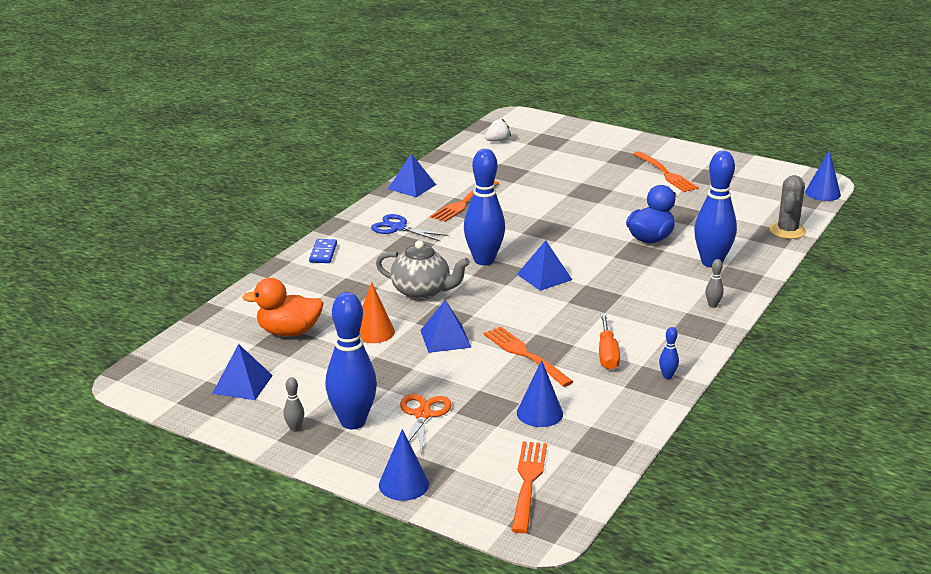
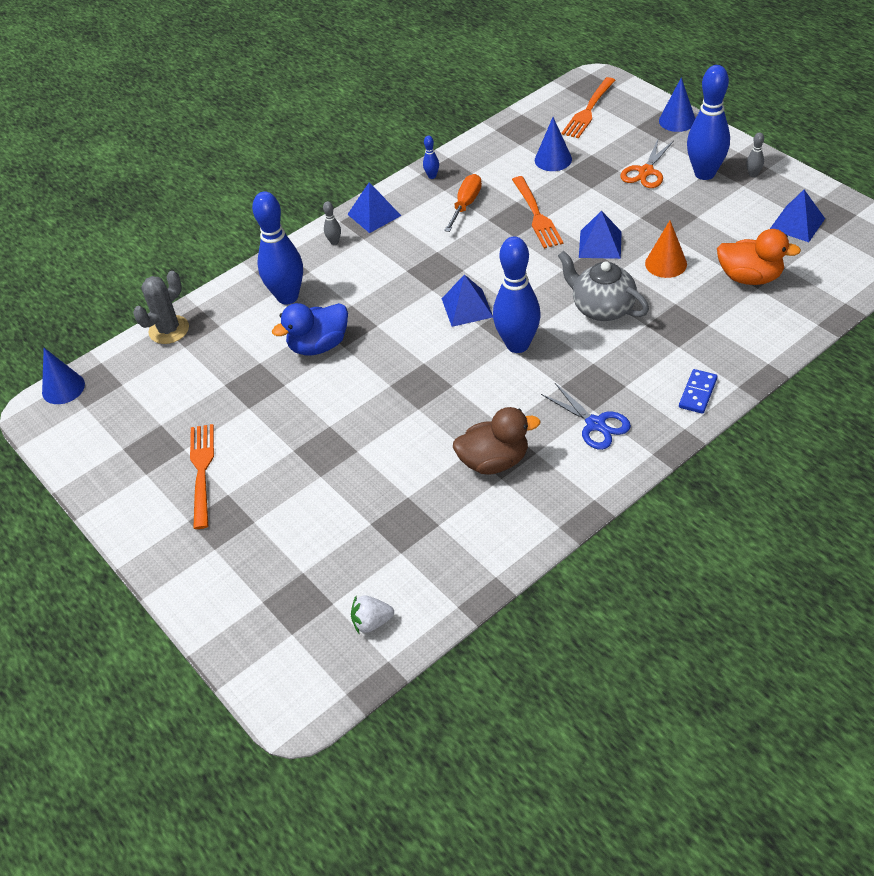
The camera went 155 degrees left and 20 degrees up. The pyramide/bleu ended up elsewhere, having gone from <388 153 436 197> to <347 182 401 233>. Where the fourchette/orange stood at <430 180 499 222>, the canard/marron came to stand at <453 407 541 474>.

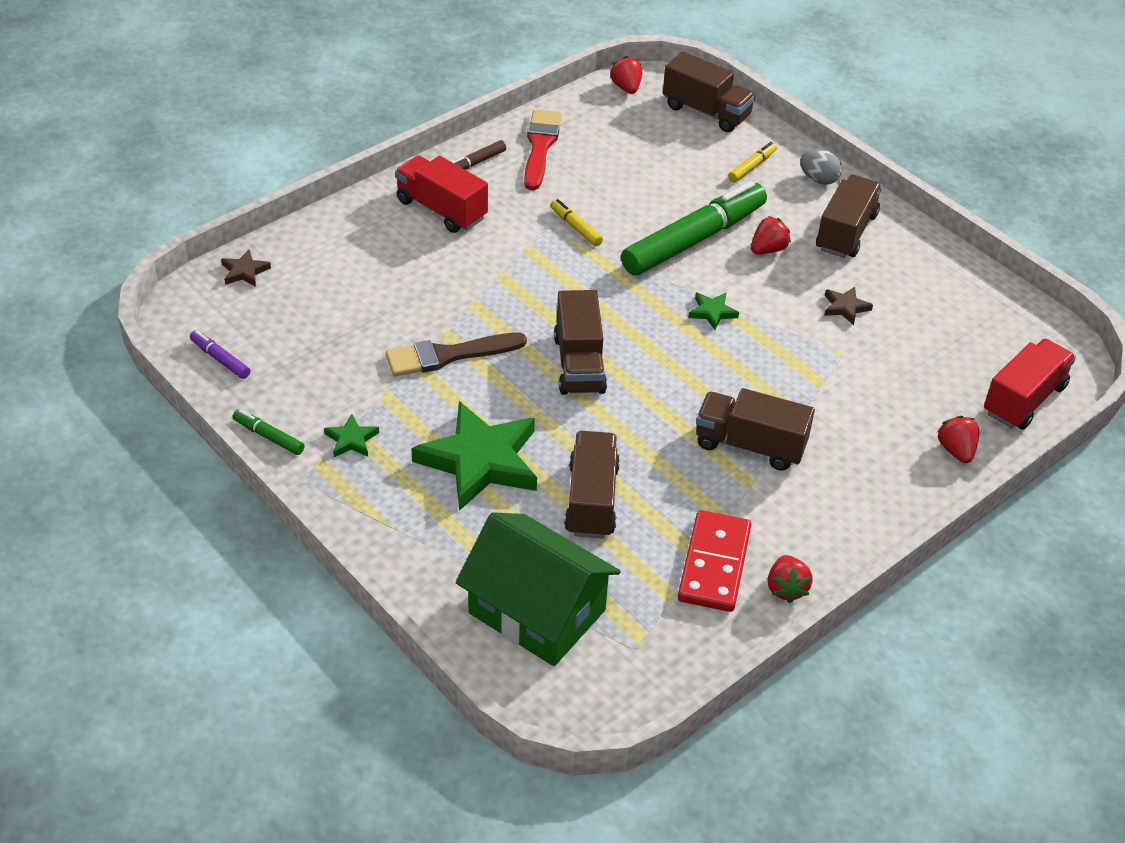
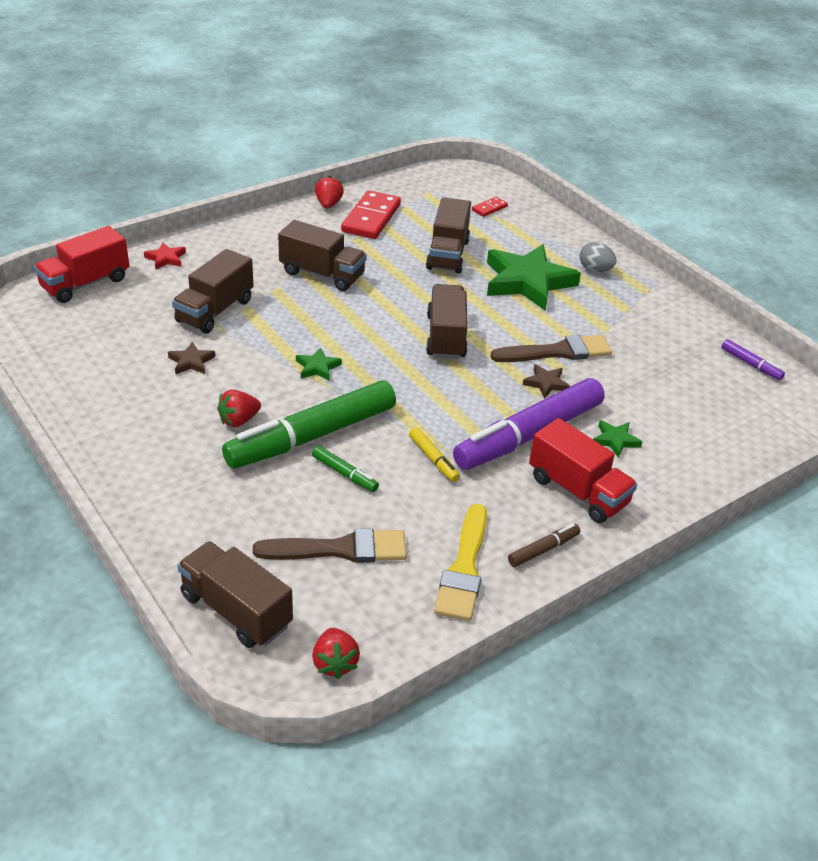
The camera went 175 degrees left and 5 degrees down. The second view lost the feutre/jaune at <728 142 777 182>. The second view gained the pinceau/marron at <253 528 407 563>. The second view gained the feutre/violet at <453 378 605 470>. The étoile/marron ended up elsewhere, having gone from <221 249 271 287> to <523 364 570 399>. The feutre/vert ended up elsewhere, having gone from <232 409 305 455> to <312 446 379 492>. The étoile/vert ended up elsewhere, having gone from <324 414 379 457> to <593 420 642 458>. The œuf/gris ended up elsewhere, having gone from <800 149 842 185> to <579 242 617 272>. The camion/marron ended up elsewhere, having gone from <816 175 882 258> to <172 249 254 334>. Where the maison/vert stood at <456 512 621 666>, the domino/rouge came to stand at <472 197 508 217>. Where the fraise/rouge stood at <937 416 979 463>, the étoile/rouge came to stand at <144 242 186 269>. What was the pinceau/rouge at <524 109 562 190> turned into the pinceau/jaune at <434 504 487 621>.

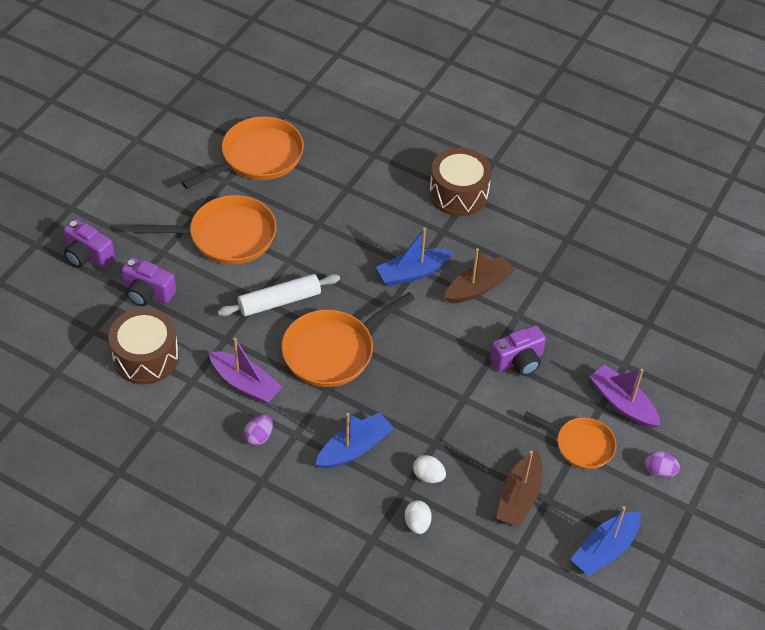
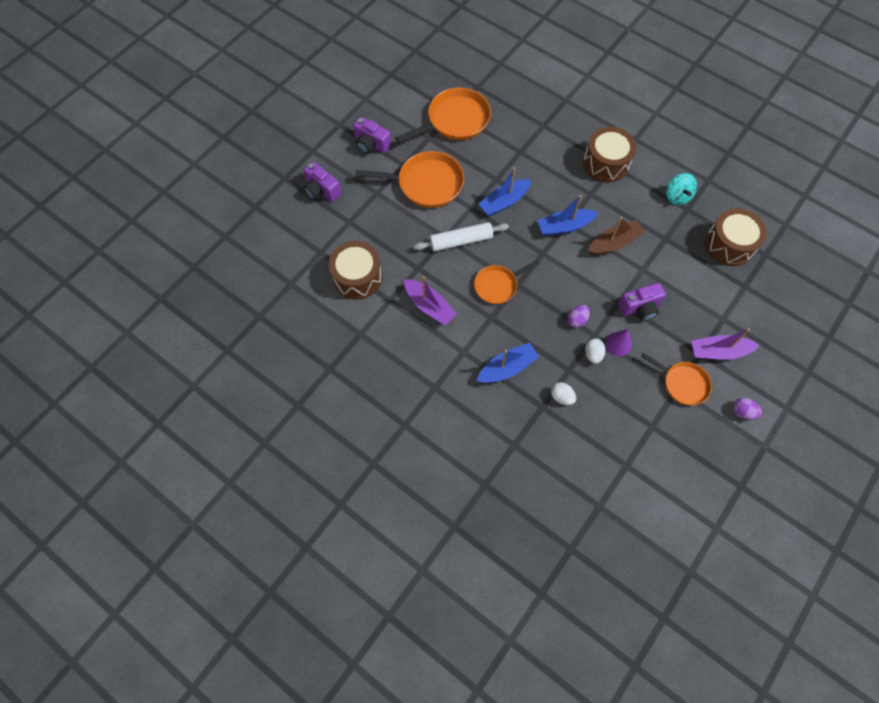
The camera went 10 degrees right and 15 degrees up. The second view lost the bateau/marron at <496 450 543 527>. The second view gained the cône/violet at <605 329 632 356>. The second view gained the toupie/turquoise at <666 173 697 205>. The second view gained the tambour/marron at <705 208 767 266>. The appareil photo/violet ended up elsewhere, having gone from <122 257 176 306> to <353 117 391 154>. The œuf/violet ended up elsewhere, having gone from <243 415 273 446> to <567 305 590 328>. The œuf/blanc ended up elsewhere, having gone from <405 500 432 534> to <585 339 605 364>. The bateau/bleu ended up elsewhere, having gone from <570 506 641 576> to <478 168 531 216>. The bateau/violet at <589 365 661 428> ended up facing another way, 60 degrees counterclockwise from before. The size of the poêle/orange at <282 292 415 387> changed by a factor of 0.62.

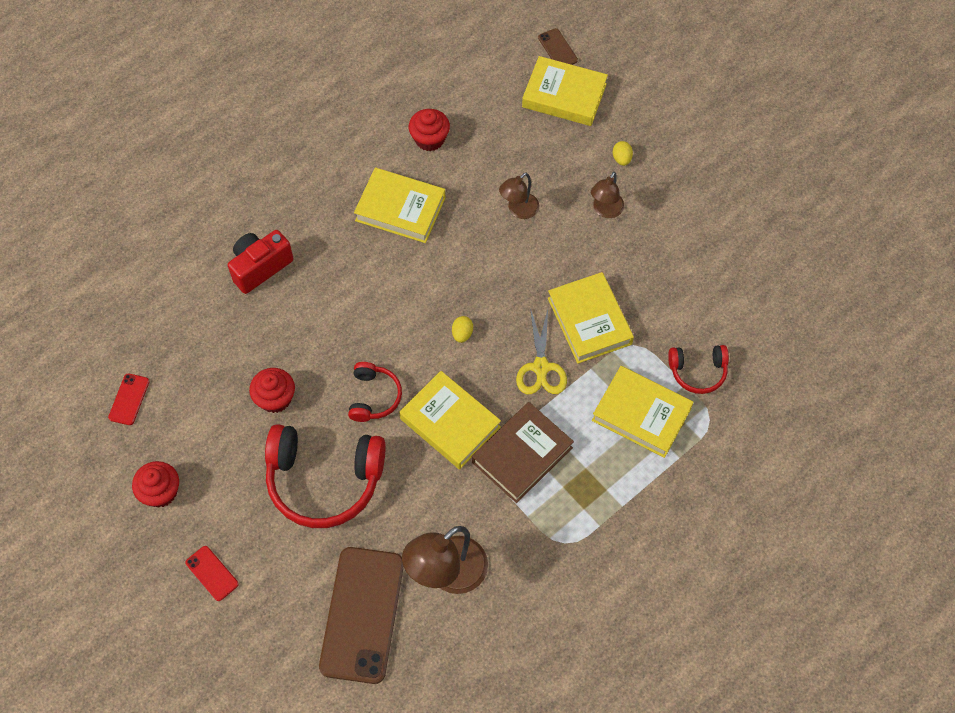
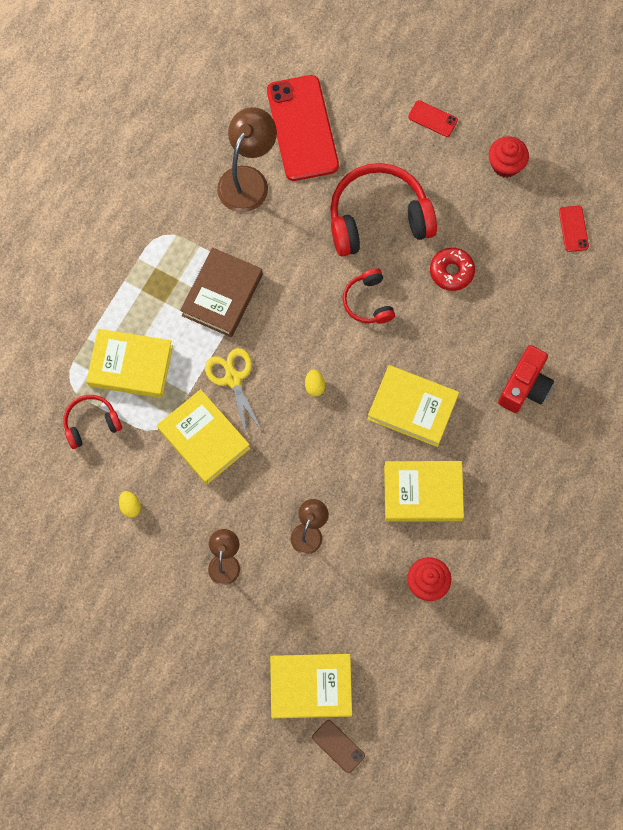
The camera went 160 degrees right and 10 degrees up. The livre/jaune ended up elsewhere, having gone from <399 371 501 469> to <367 365 459 447>. The œuf/jaune ended up elsewhere, having gone from <613 141 633 166> to <119 491 141 518>. Where the muffin/rouge stood at <249 368 295 413>, the beignet/rouge came to stand at <430 248 475 291>. What was the téléphone/marron at <319 547 404 684> turned into the téléphone/rouge at <267 75 339 181>.

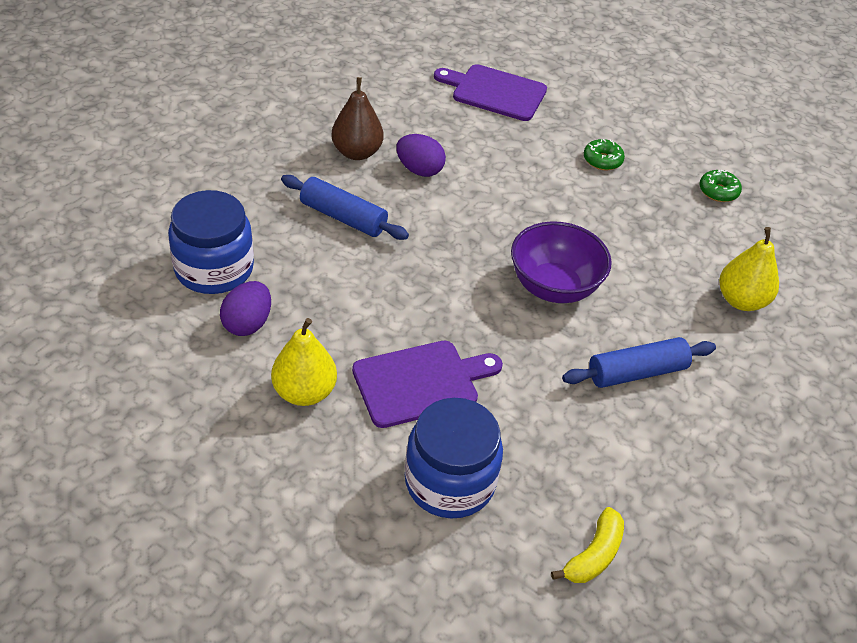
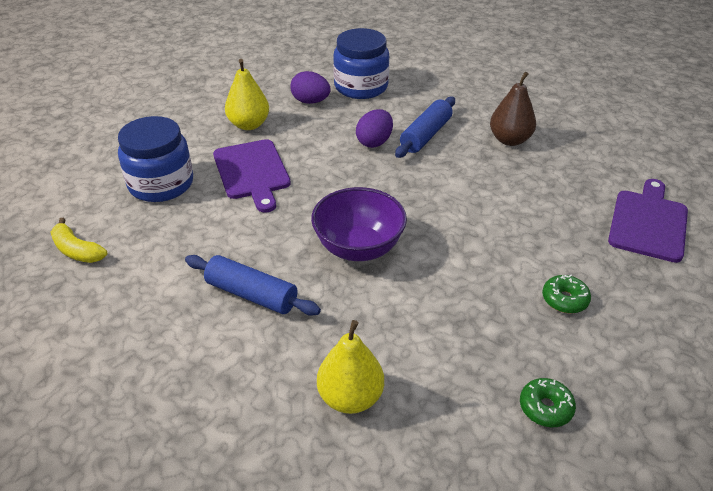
The camera went 95 degrees right and 5 degrees down. The œuf/violet ended up elsewhere, having gone from <396 134 446 177> to <356 109 393 148>. The rouleau à pâtisserie/bleu at <562 337 716 388> ended up facing another way, 45 degrees counterclockwise from before.

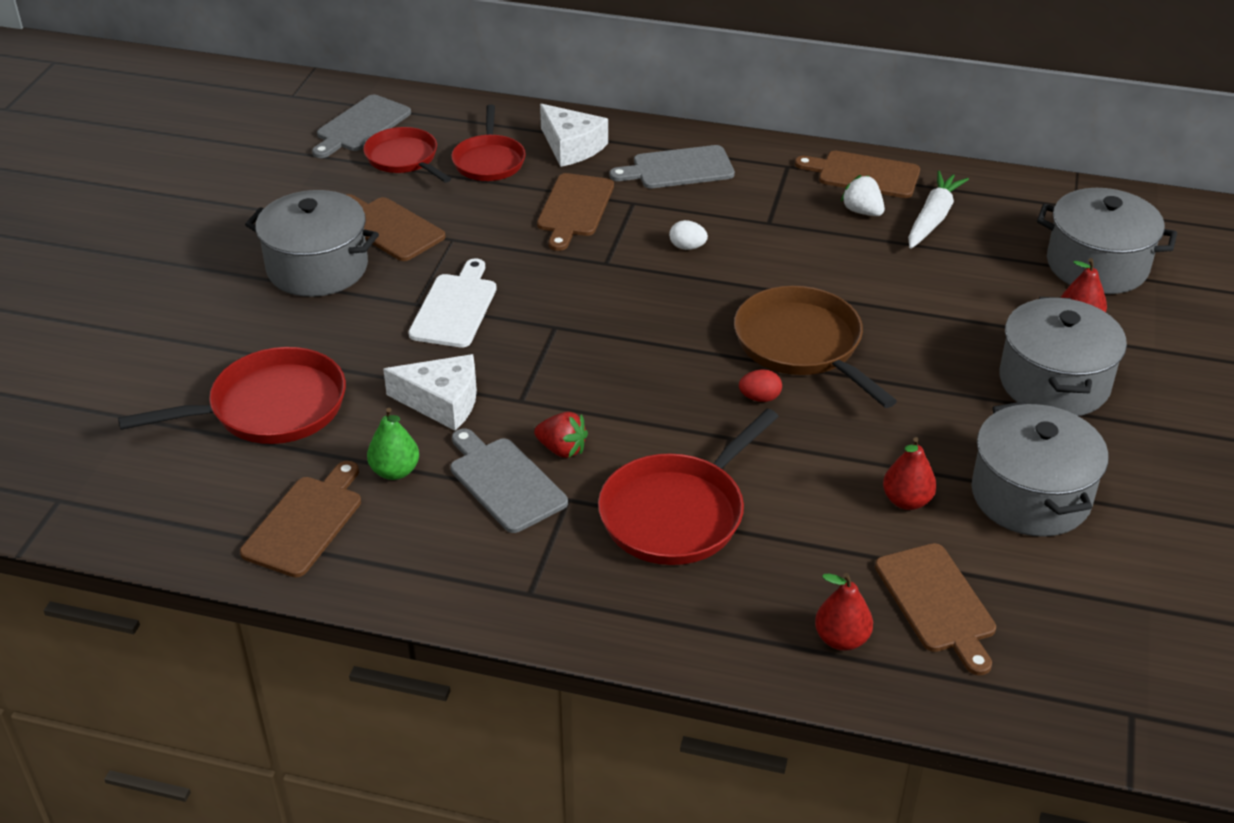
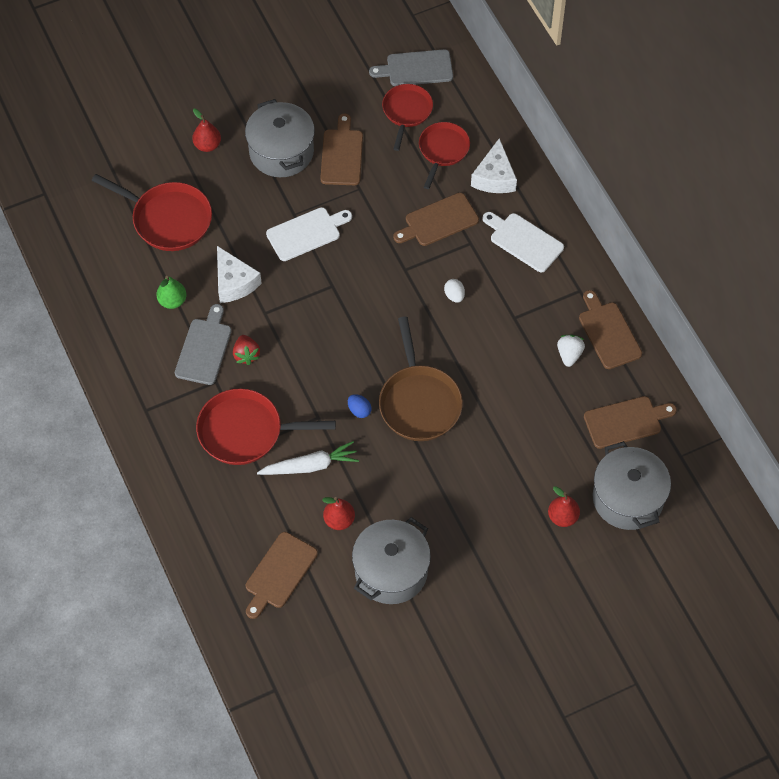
The camera went 50 degrees right and 20 degrees up. The second view lost the marmite/gris at <999 297 1127 416>. The planche à découper/marron ended up elsewhere, having gone from <240 461 361 577> to <584 396 677 449>. The poire/rouge ended up elsewhere, having gone from <815 573 873 651> to <192 109 221 152>. The carotte/blanc ended up elsewhere, having gone from <908 171 969 249> to <257 441 359 475>. What was the planche à découper/gris at <610 145 735 188> turned into the planche à découper/blanc at <482 212 564 272>. What was the œuf/rouge at <739 370 782 402> turned into the œuf/bleu at <348 394 372 418>. The poêle/rouge at <451 105 526 181> ended up facing another way, 150 degrees clockwise from before. The poêle/marron at <734 286 897 408> ended up facing another way, 150 degrees clockwise from before.

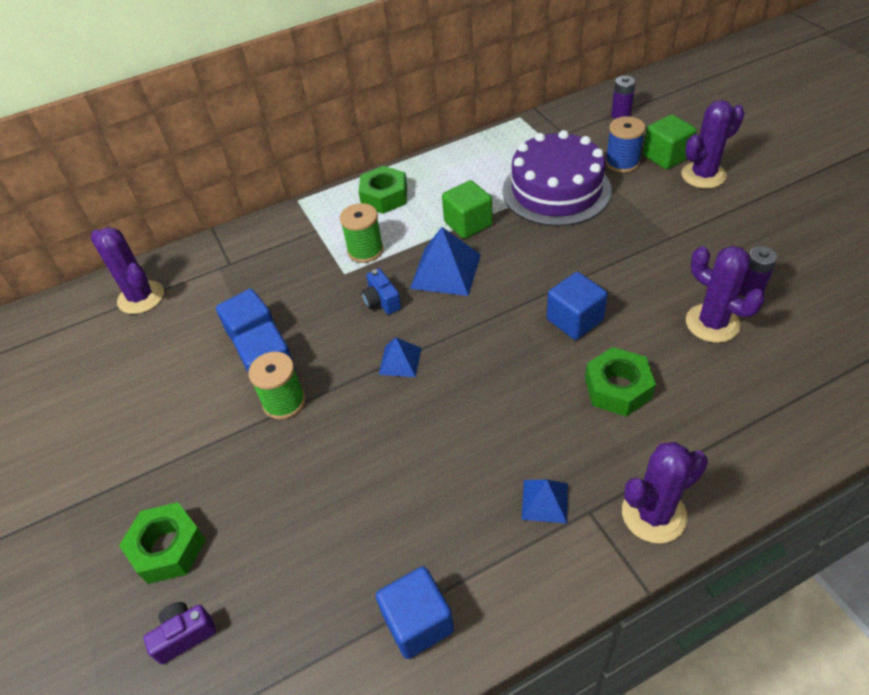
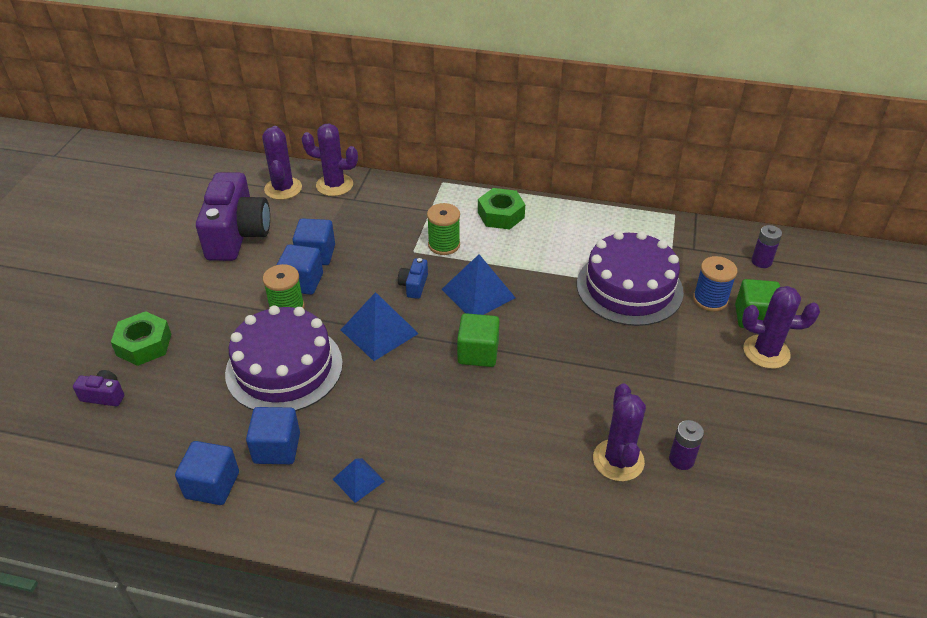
The camera went 35 degrees right and 5 degrees down. The second view lost the écrou/vert at <585 347 656 417>. The second view gained the appareil photo/violet at <196 172 270 261>. The second view gained the gâteau/violet at <225 305 343 411>. The cube/vert ended up elsewhere, having gone from <442 180 493 239> to <457 313 500 367>. The cube/bleu ended up elsewhere, having gone from <547 272 608 340> to <246 407 300 464>. The cactus/violet ended up elsewhere, having gone from <622 442 708 543> to <302 123 358 196>. The size of the pyramide/bleu at <379 338 421 377> changed by a factor of 1.75.

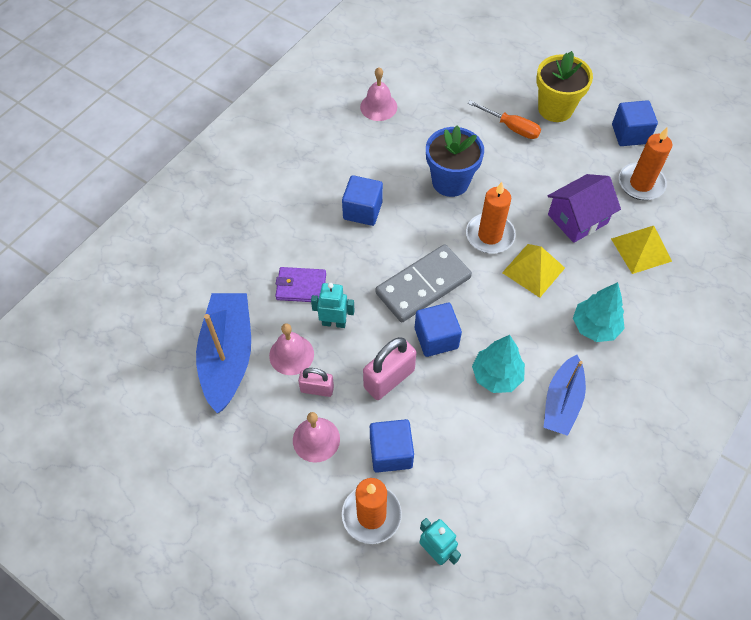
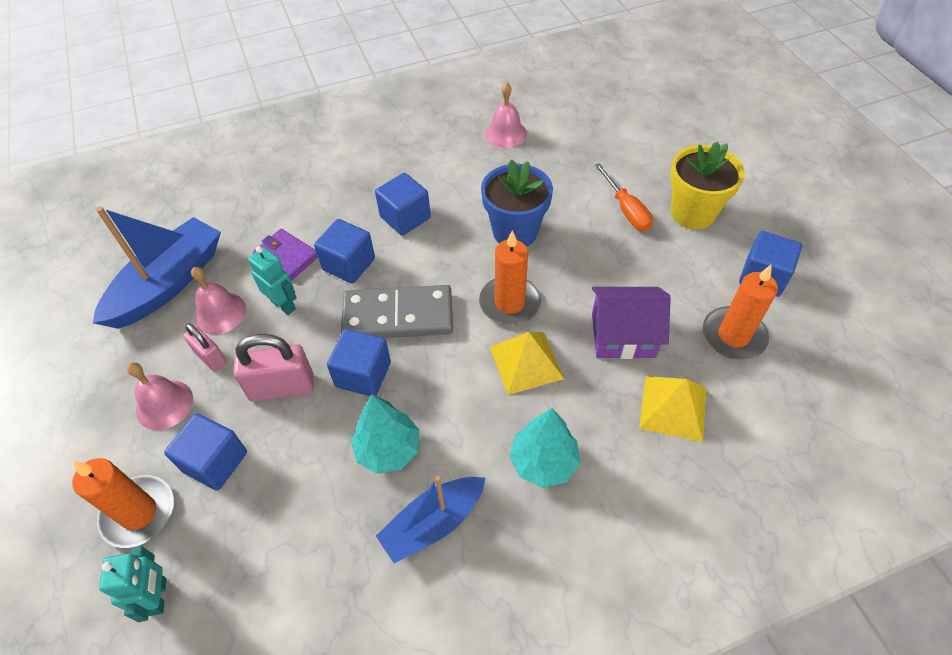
The camera went 35 degrees right and 5 degrees down. The second view gained the cube/bleu at <314 219 375 284>.

